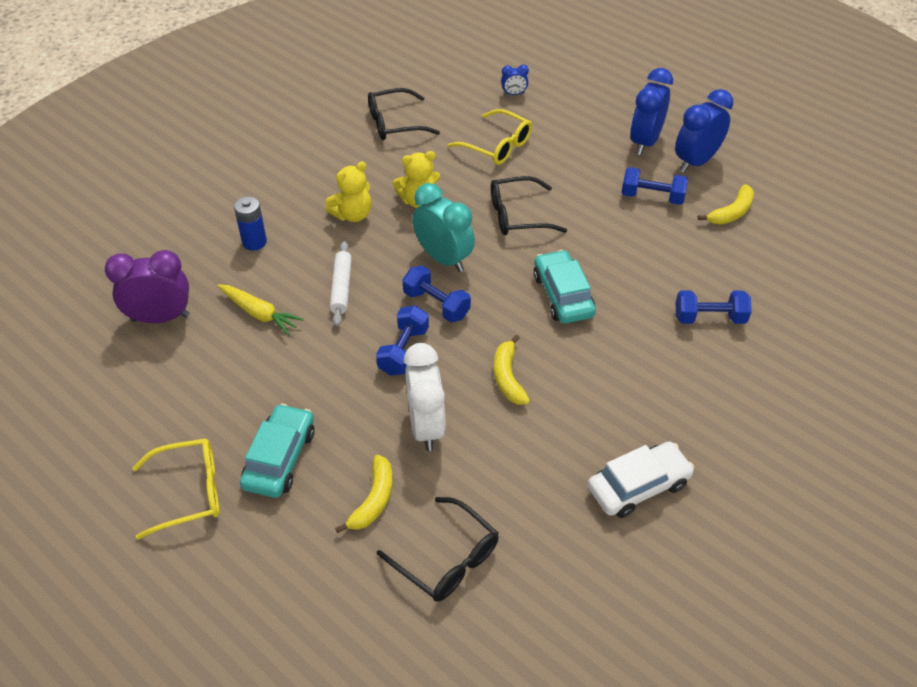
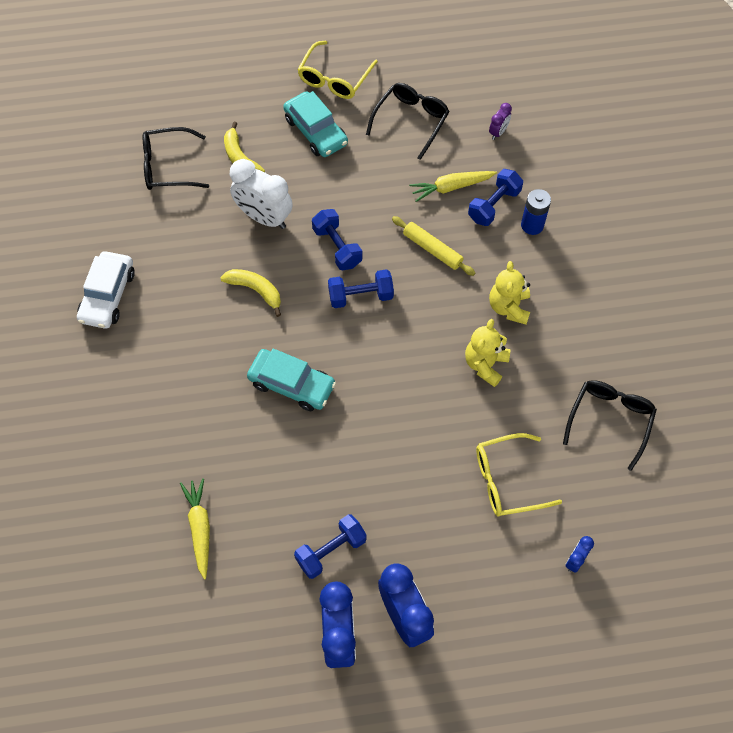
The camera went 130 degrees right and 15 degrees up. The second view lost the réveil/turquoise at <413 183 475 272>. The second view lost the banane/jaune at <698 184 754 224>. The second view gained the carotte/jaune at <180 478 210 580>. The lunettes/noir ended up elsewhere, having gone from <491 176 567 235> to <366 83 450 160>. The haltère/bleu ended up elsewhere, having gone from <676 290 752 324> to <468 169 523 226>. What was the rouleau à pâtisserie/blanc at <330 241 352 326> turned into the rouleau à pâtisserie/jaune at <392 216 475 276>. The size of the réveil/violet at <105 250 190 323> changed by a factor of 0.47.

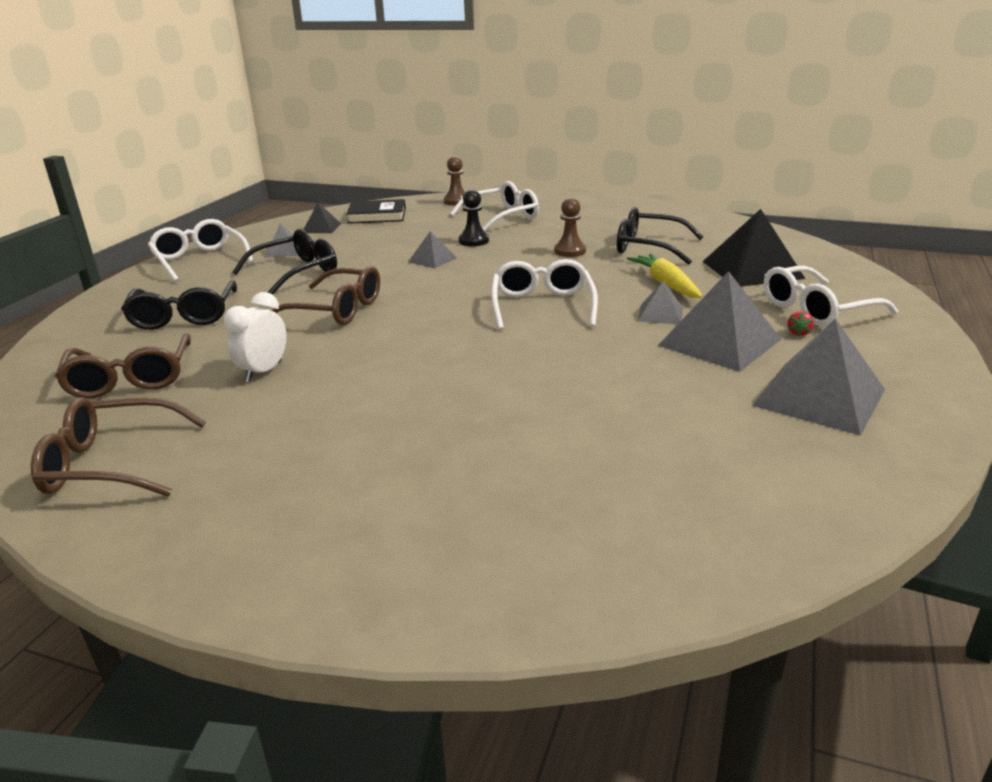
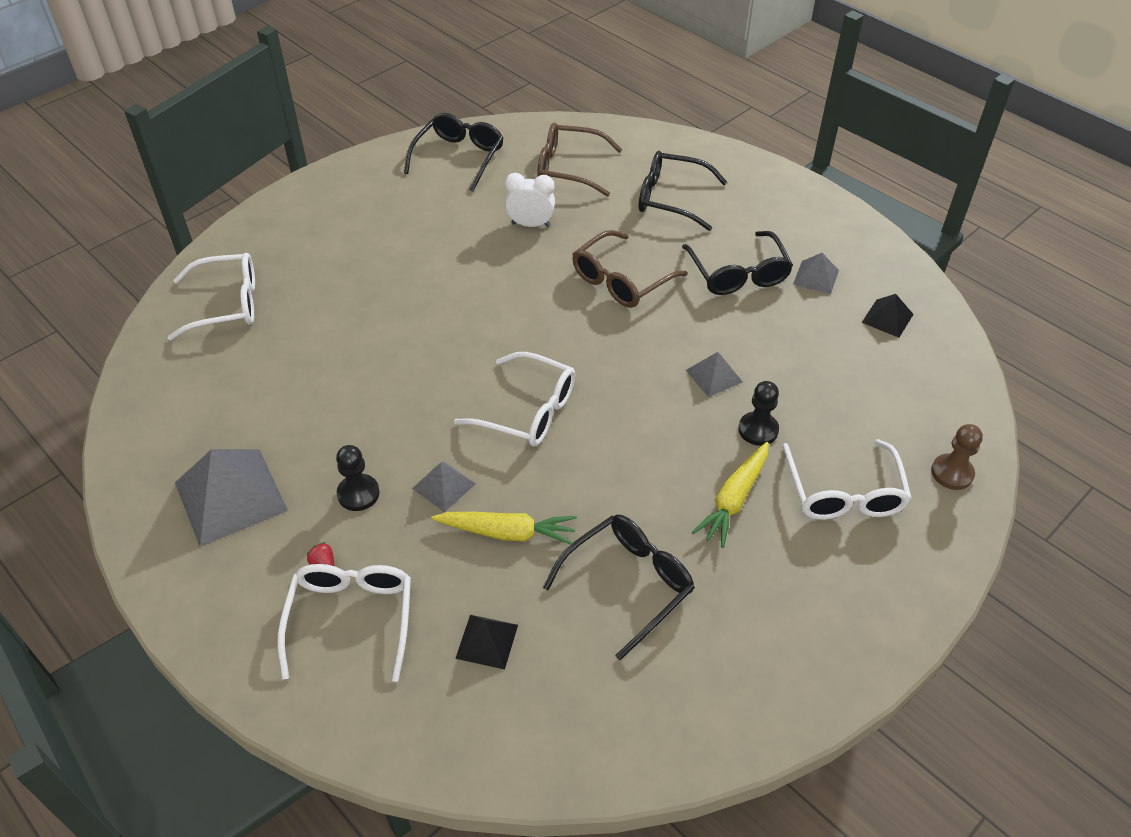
The camera went 115 degrees right and 20 degrees up. The second view lost the livre/noir at <346 199 406 224>. The second view lost the pion/marron at <554 197 586 257>. The second view gained the carotte/jaune at <692 442 769 548>. The lunettes/blanc ended up elsewhere, having gone from <148 219 254 282> to <168 253 255 340>. Where the pyramide/gris stood at <658 271 781 372>, the pion/noir came to stand at <336 445 380 511>. What was the lunettes/marron at <31 397 206 496> turned into the lunettes/noir at <404 113 504 192>. The réveil/blanc at <224 292 287 382> ended up facing another way, 45 degrees counterclockwise from before. The size of the pyramide/noir at <702 209 805 287> changed by a factor of 0.51.

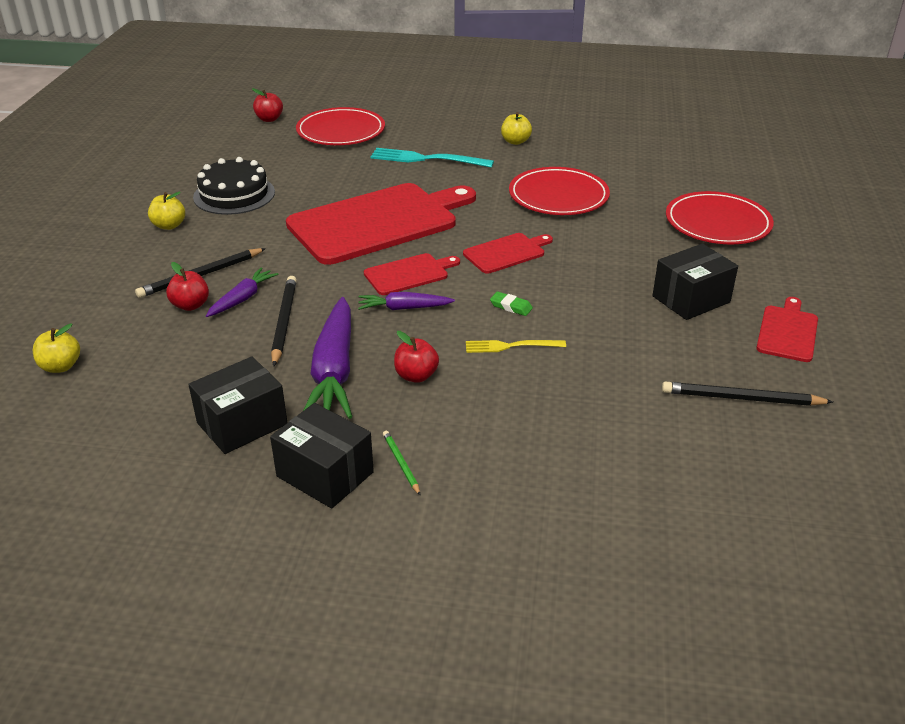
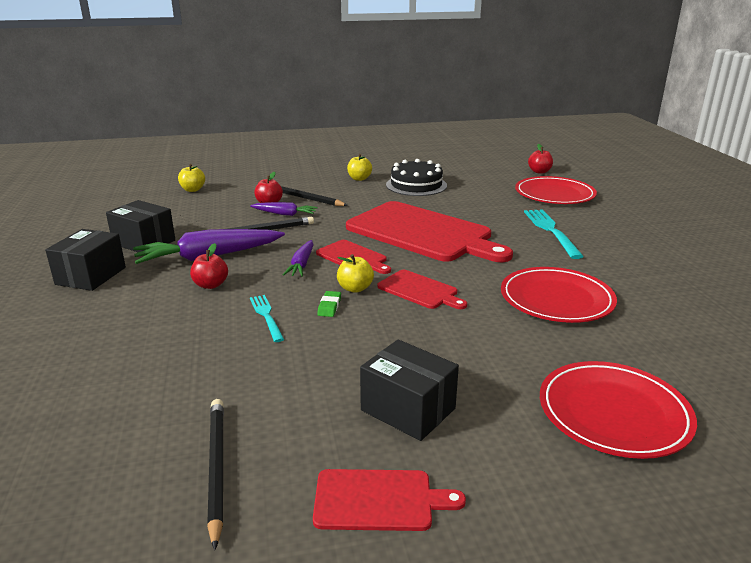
The camera went 70 degrees right and 10 degrees down. The second view lost the crayon/vert at <383 431 420 495>. The pomme/jaune ended up elsewhere, having gone from <501 112 532 145> to <337 254 374 293>. What was the fourchette/jaune at <466 340 566 353> turned into the fourchette/turquoise at <250 295 284 342>. The carotte/violet at <358 292 455 310> ended up facing another way, 150 degrees counterclockwise from before.

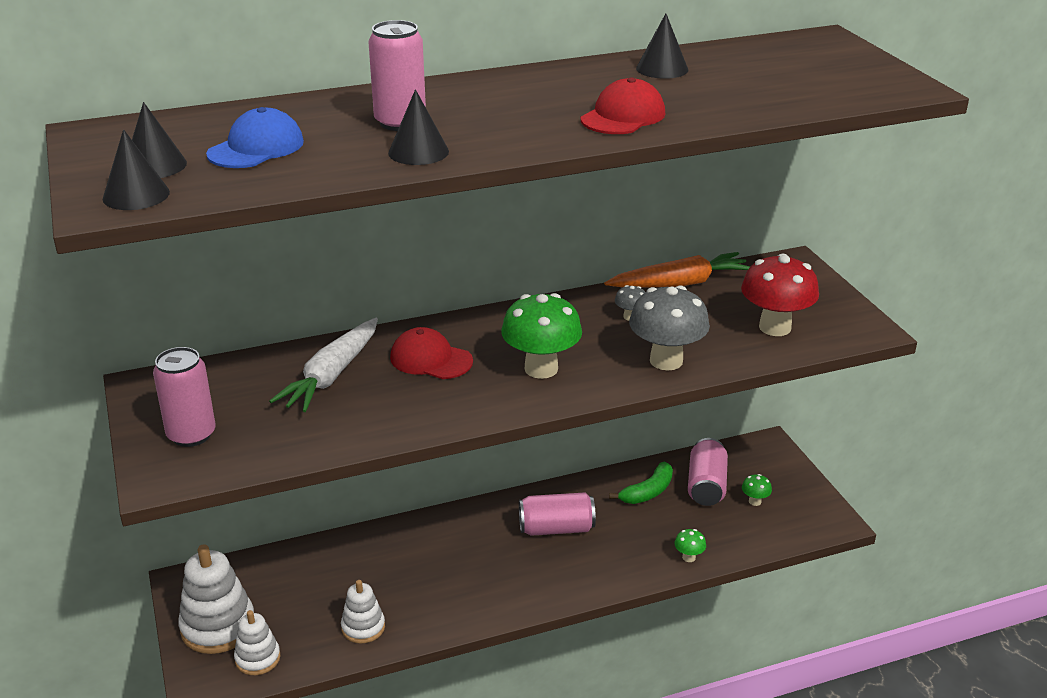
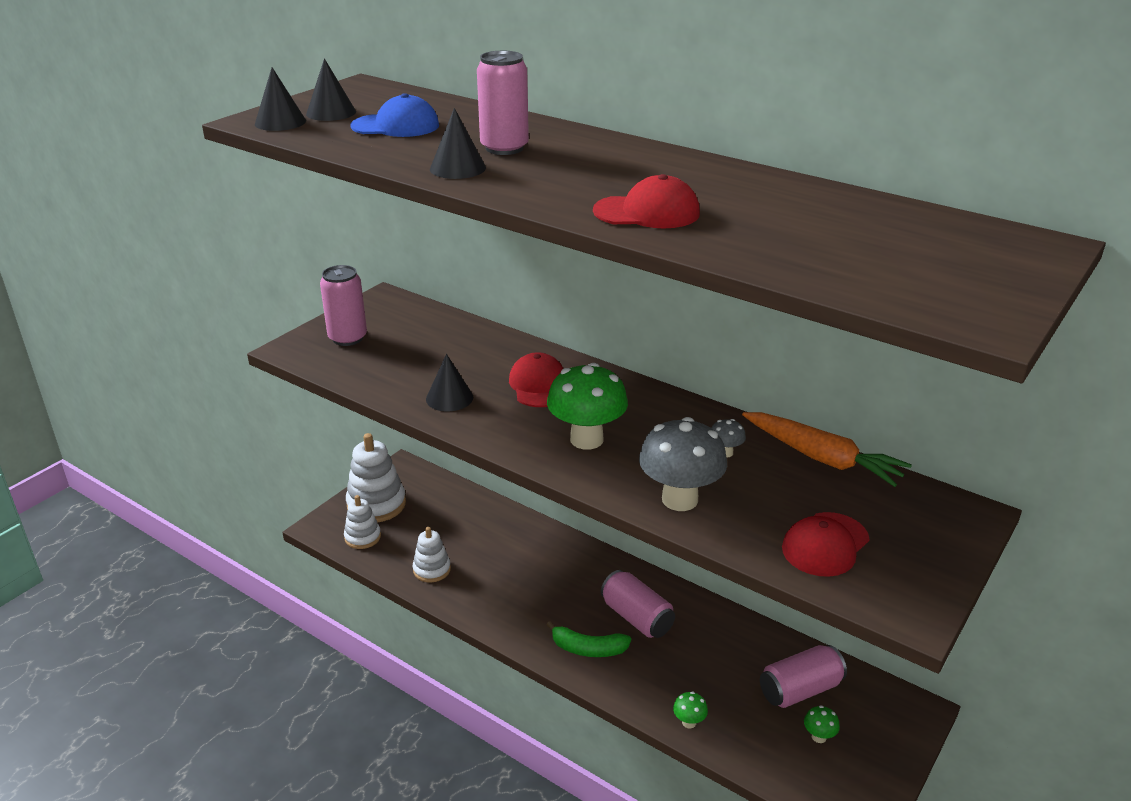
The camera went 55 degrees right and 0 degrees up. The second view lost the carotte/blanc at <269 318 378 412>. The banane/vert ended up elsewhere, having gone from <609 462 673 504> to <546 621 631 657>. The cône/noir ended up elsewhere, having gone from <636 13 688 79> to <426 354 473 411>. Where the champignon/rouge stood at <741 254 819 336>, the casquette/rouge came to stand at <782 512 870 577>.

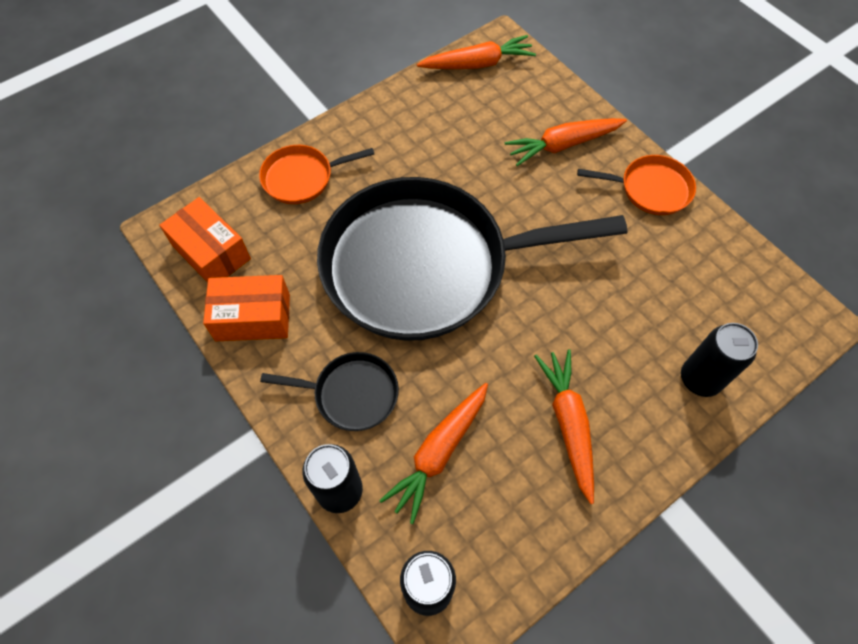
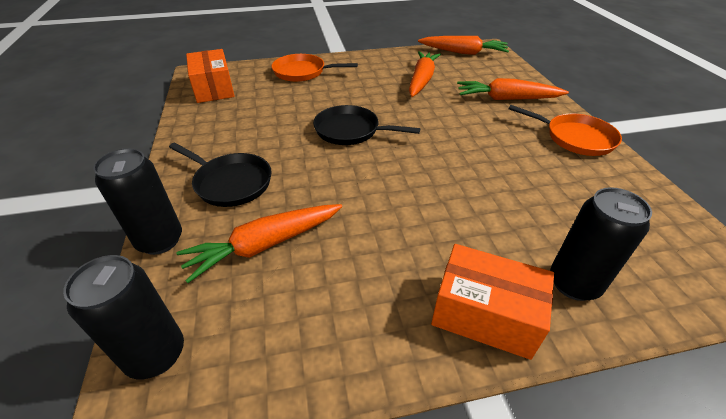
The camera went 25 degrees right and 20 degrees down. The boîte/orange ended up elsewhere, having gone from <203 275 290 341> to <431 244 554 360>. The carotte/orange ended up elsewhere, having gone from <534 349 594 504> to <409 51 441 97>. The size of the poêle/noir at <317 177 627 341> changed by a factor of 0.42.

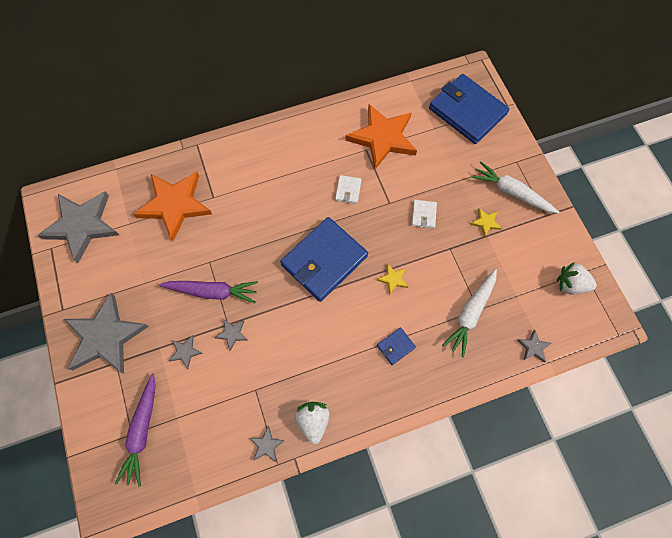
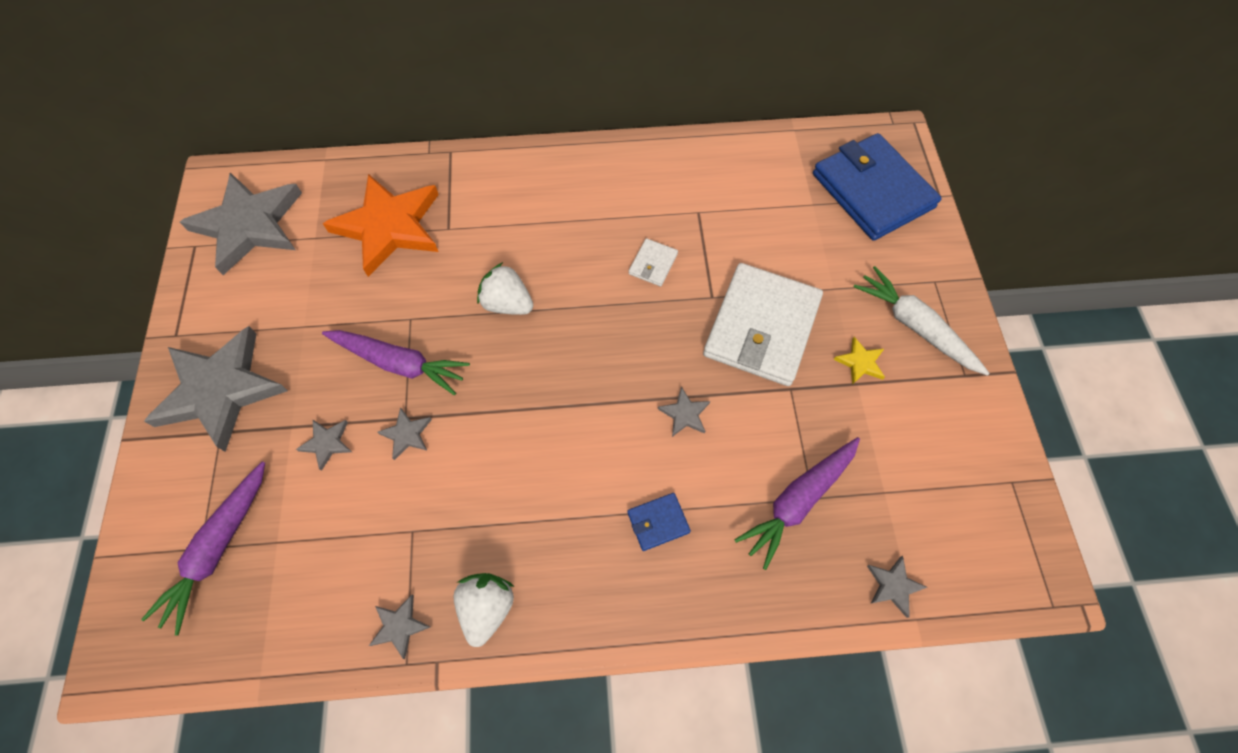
The camera went 15 degrees right and 5 degrees down. The second view lost the portefeuille/bleu at <280 217 368 302>. The second view lost the étoile/orange at <345 104 417 170>. The fraise/blanc ended up elsewhere, having gone from <557 262 597 295> to <477 262 533 315>. What was the étoile/jaune at <377 264 408 294> turned into the étoile/gris at <658 387 710 437>. What was the carotte/blanc at <442 269 497 358> turned into the carotte/violet at <734 437 860 570>. The size of the portefeuille/blanc at <412 200 437 229> changed by a factor of 2.39.

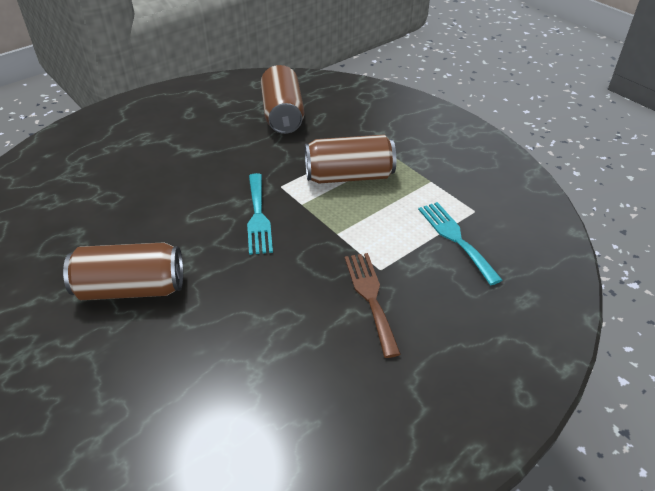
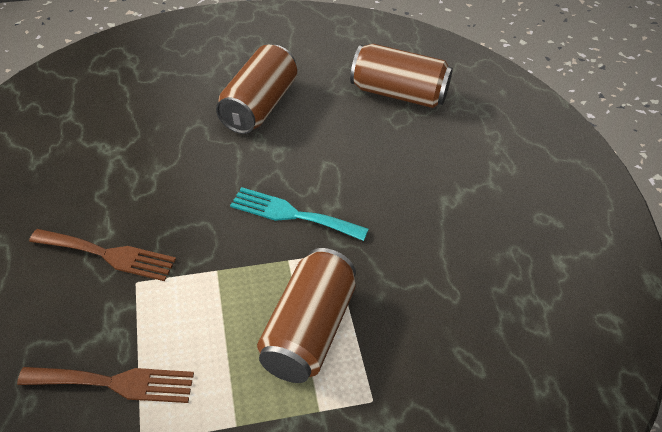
The camera went 115 degrees right and 5 degrees up. The canette/marron ended up elsewhere, having gone from <261 65 305 134> to <350 44 453 108>. What was the fourchette/turquoise at <418 202 502 285> turned into the fourchette/marron at <17 367 194 403>.

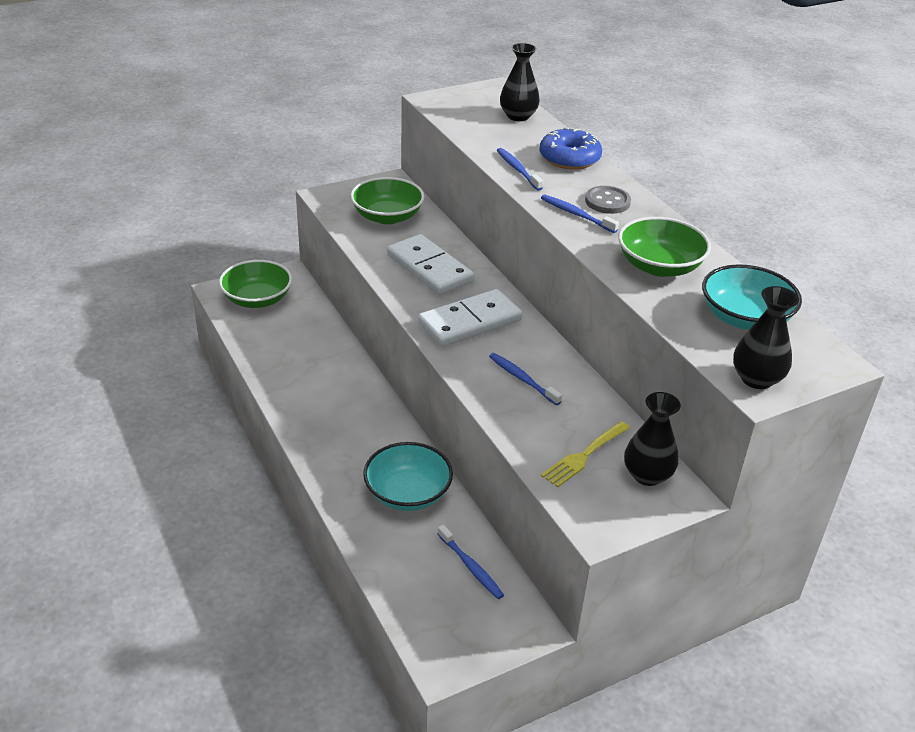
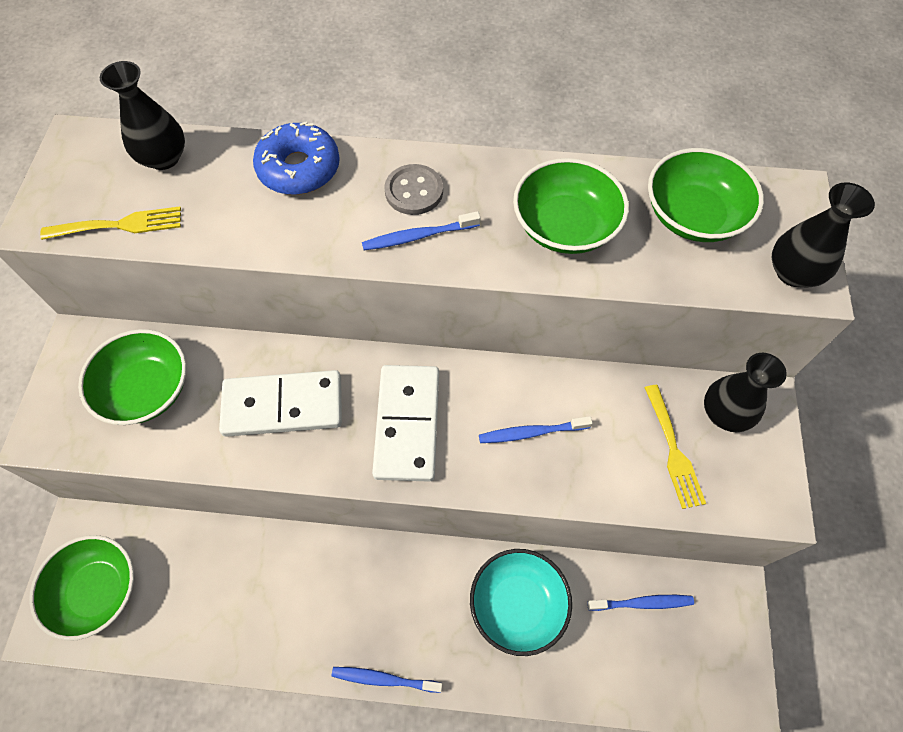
The camera went 55 degrees left and 25 degrees up. The second view gained the fourchette/jaune at <40 207 181 240>. The brosse à dents/bleu ended up elsewhere, having gone from <497 148 543 191> to <332 667 443 693>. What was the bol/turquoise at <702 264 802 330> turned into the bol/vert at <648 148 764 242>.

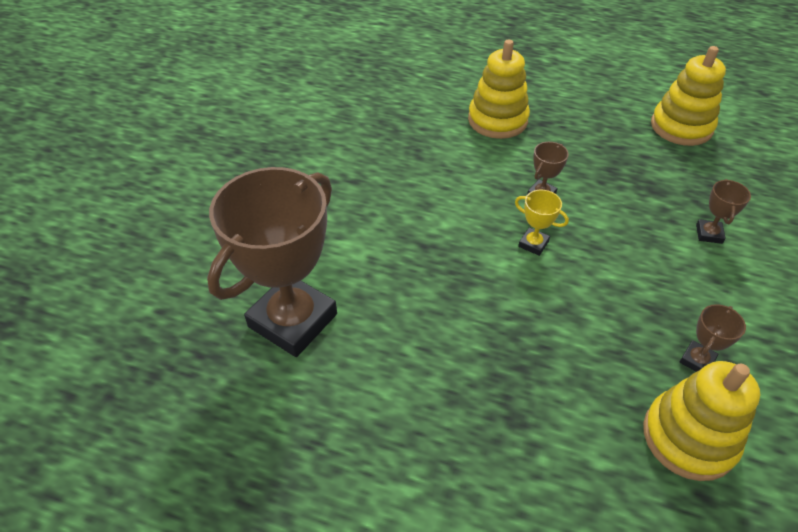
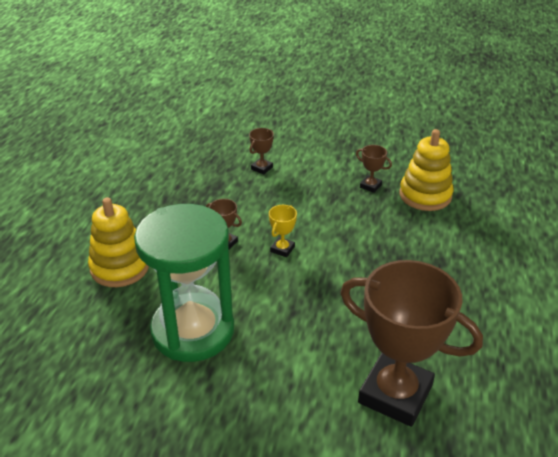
The camera went 95 degrees left and 10 degrees down. The second view lost the jouet à empiler/jaune at <651 46 726 146>. The second view gained the sablier/vert at <134 204 234 362>. The trophée/marron at <696 179 751 244> ended up facing another way, 60 degrees counterclockwise from before.

